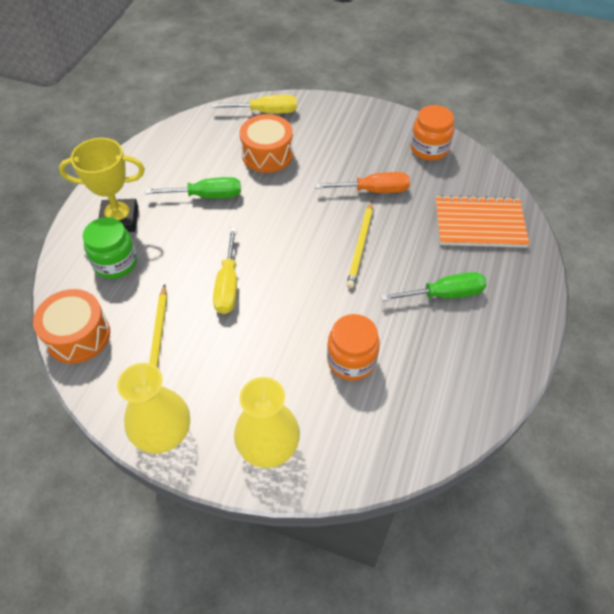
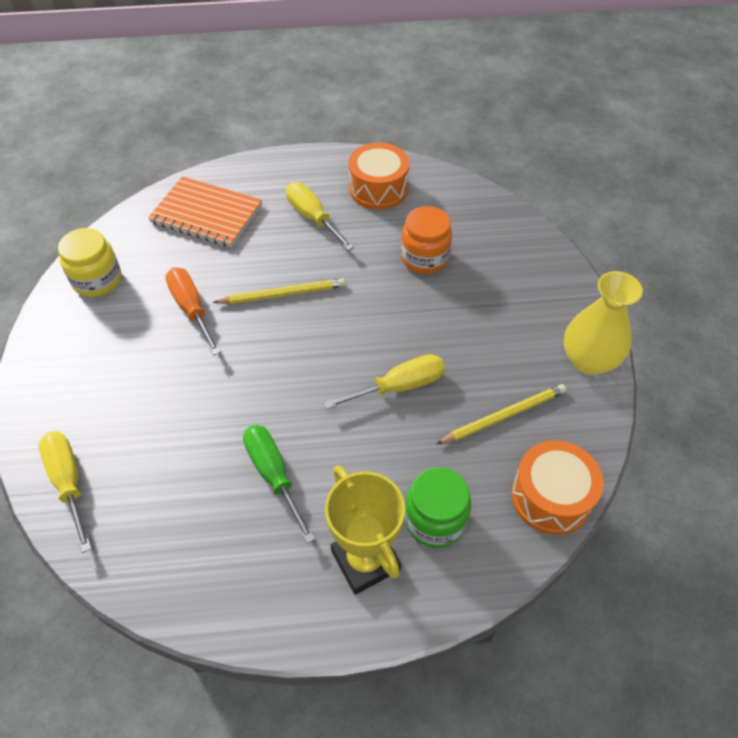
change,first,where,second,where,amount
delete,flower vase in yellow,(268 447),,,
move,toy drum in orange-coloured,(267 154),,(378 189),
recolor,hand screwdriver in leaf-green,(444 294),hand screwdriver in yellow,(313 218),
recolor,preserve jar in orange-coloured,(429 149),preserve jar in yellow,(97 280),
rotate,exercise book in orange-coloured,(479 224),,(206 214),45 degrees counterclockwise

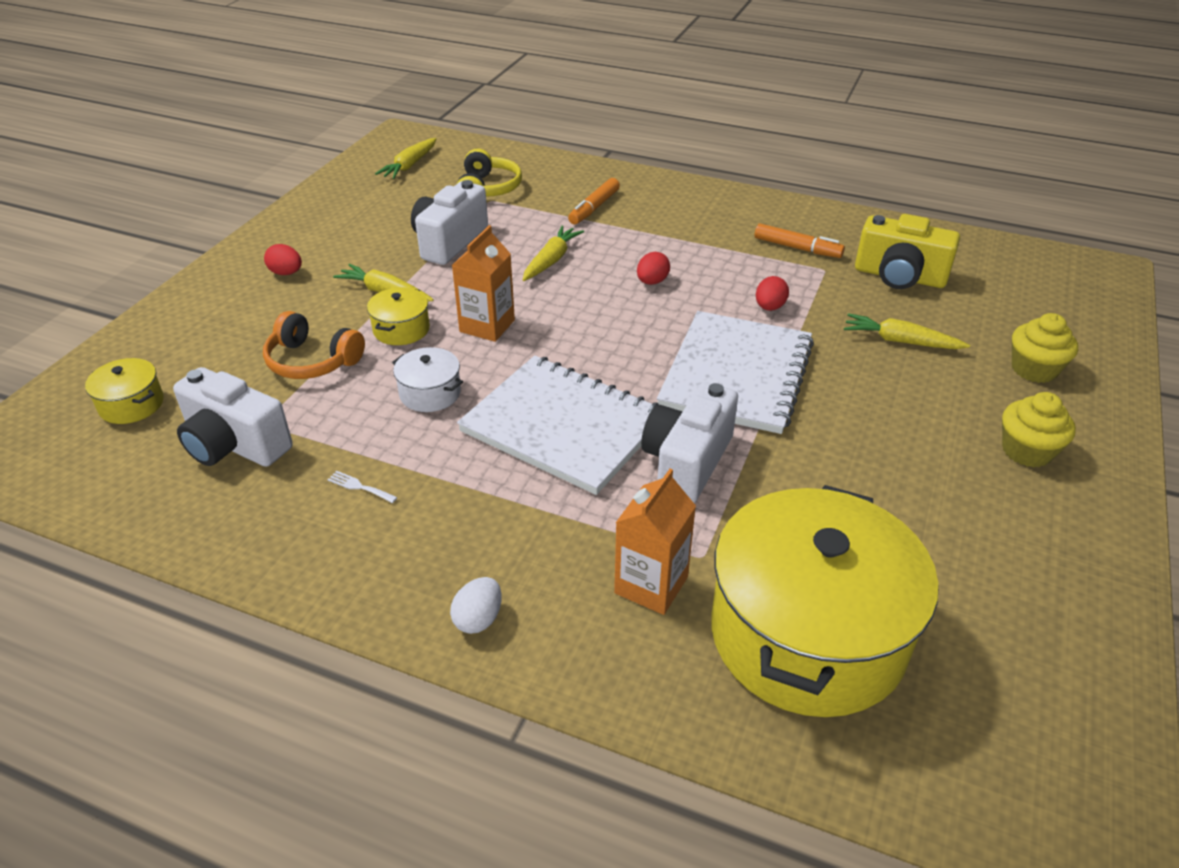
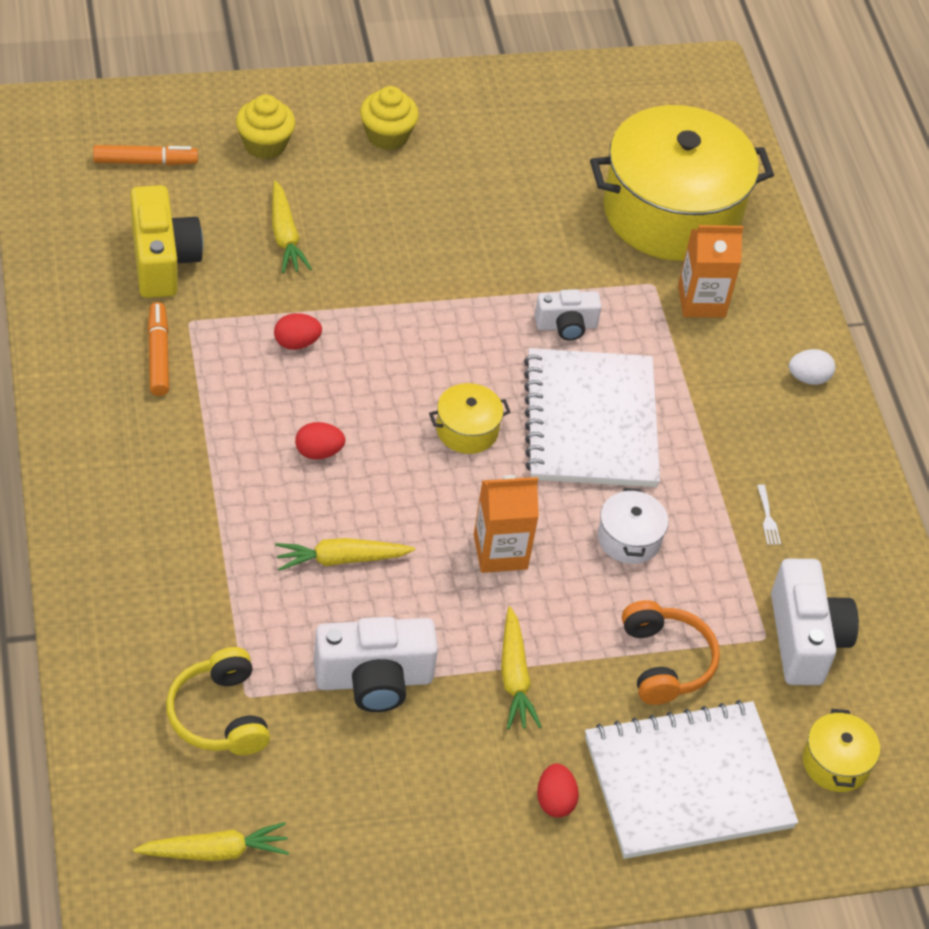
change,first,where,second,where,amount
move,stockpot in yellow,(401 329),,(467 430),
rotate,headset in yellow,(488 189),,(219 715),75 degrees counterclockwise
move,marker in orange-coloured,(594 208),,(145 162),
resize,compact camera in pure white,(687 462),,(566 326),x0.60
move,exercise book in pure white,(736 374),,(688 783),

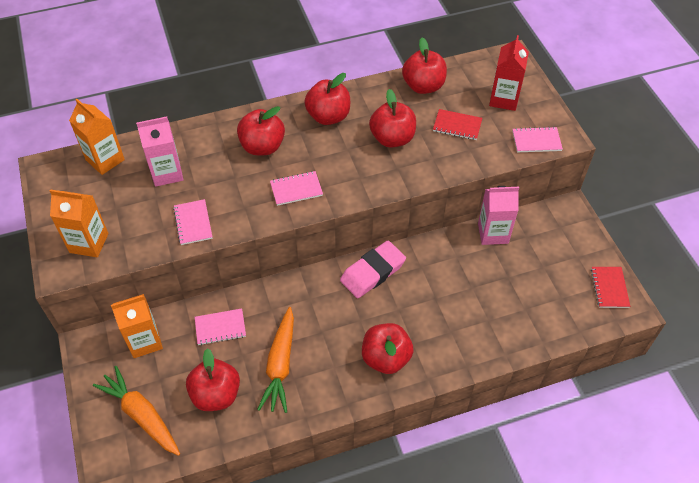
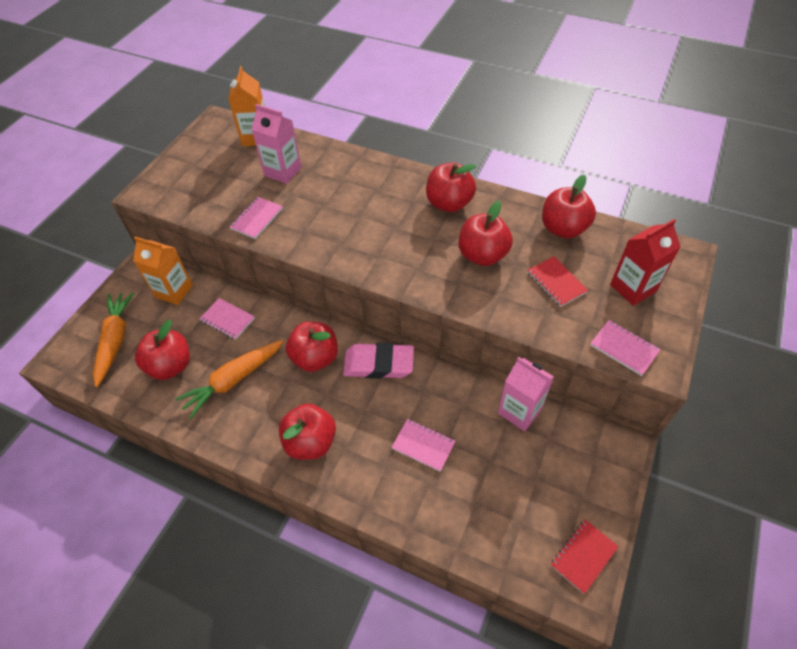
change,first,where,second,where,amount
delete,juice carton in orange-coloured,(89 243),,,
move,apple fruit in scarlet,(262 146),,(315 358),
move,exercise book in rose-pink,(296 189),,(423 445),

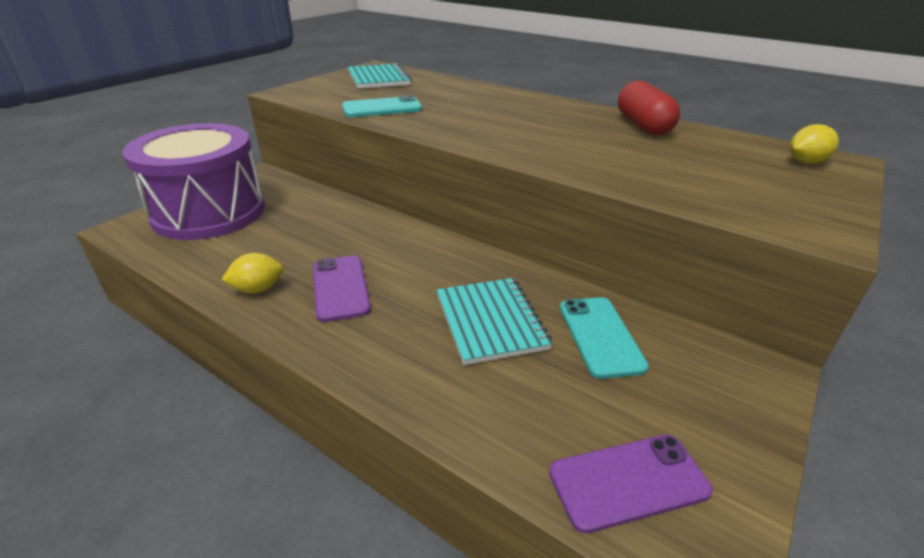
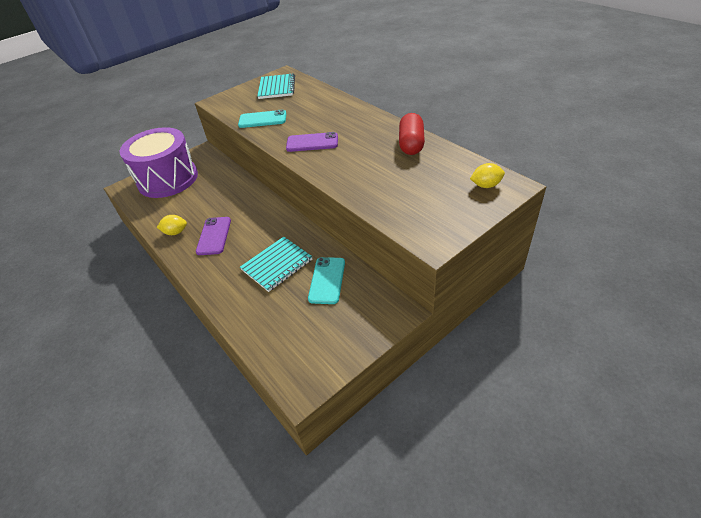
change,first,where,second,where,amount
rotate,exercise book in teal,(490 321),,(277 265),45 degrees clockwise
move,phone in violet,(628 481),,(312 142),

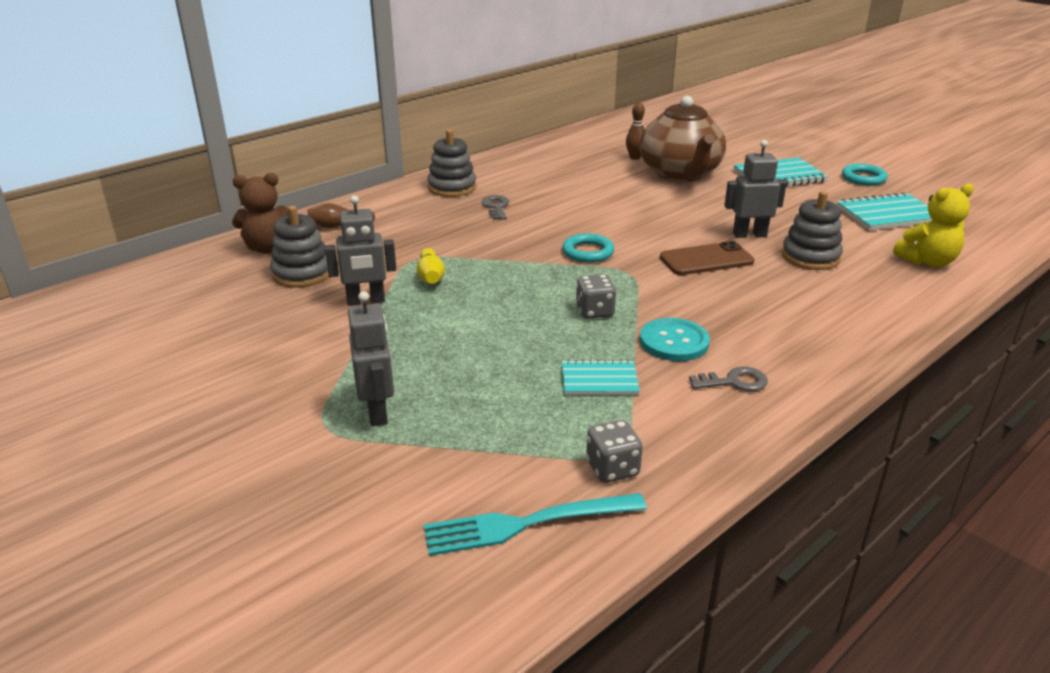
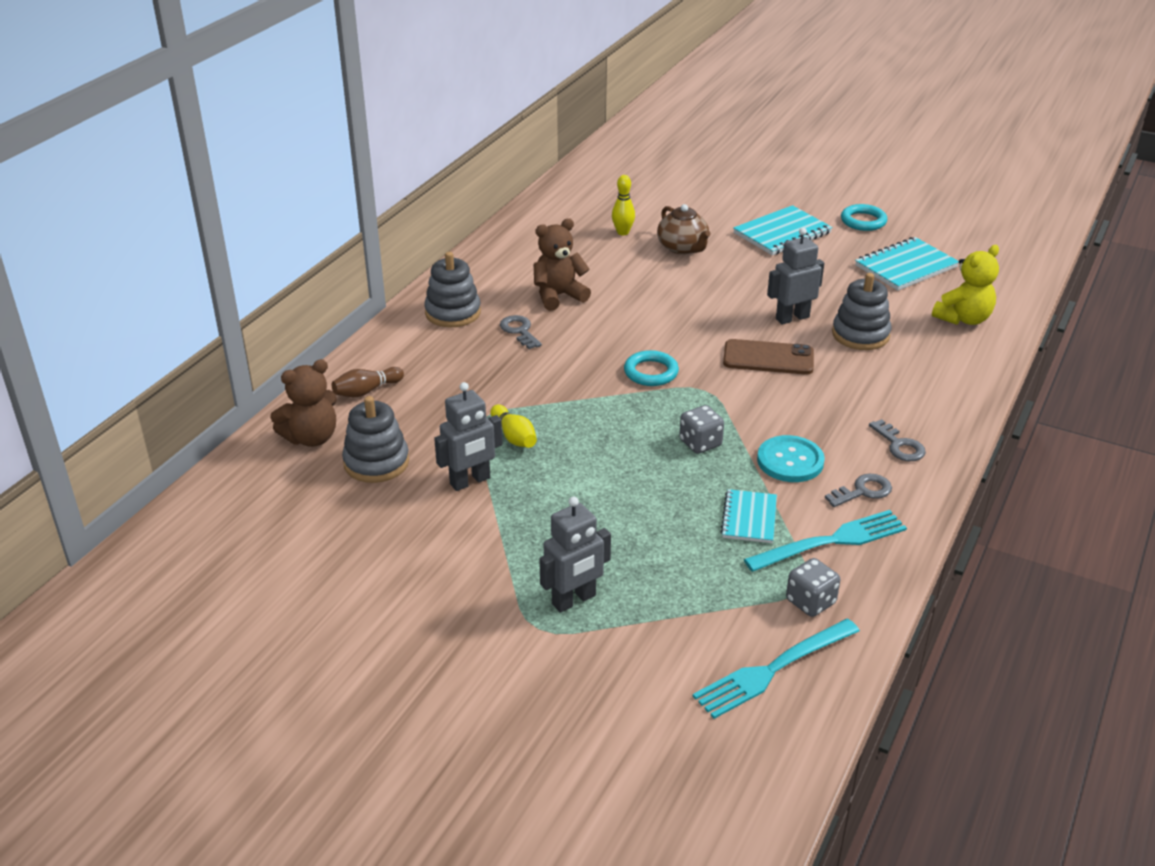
change,first,where,second,where,amount
rotate,toy robot in gray,(377 412),,(574 600),90 degrees clockwise
rotate,exercise book in teal,(599 380),,(749 518),60 degrees counterclockwise
recolor,tenpin in dark brown,(635 157),tenpin in yellow,(623 232),
resize,tea pot in dark brown,(680 174),,(683 248),x0.55
rotate,phone in dark brown,(706 259),,(768 358),45 degrees clockwise
insert,,,teddy bear in dark brown,(558 296),
insert,,,table fork in teal,(832 541),
insert,,,door key in gray,(899 445),

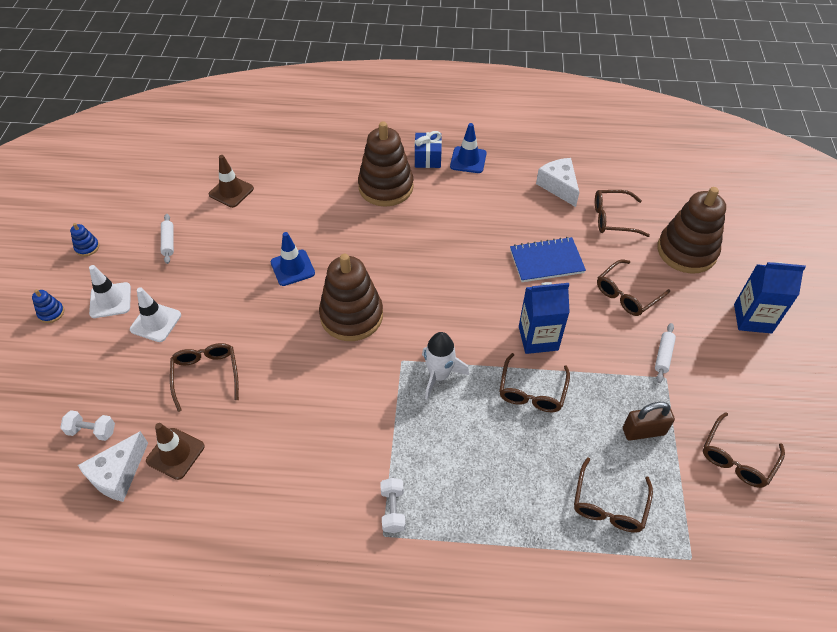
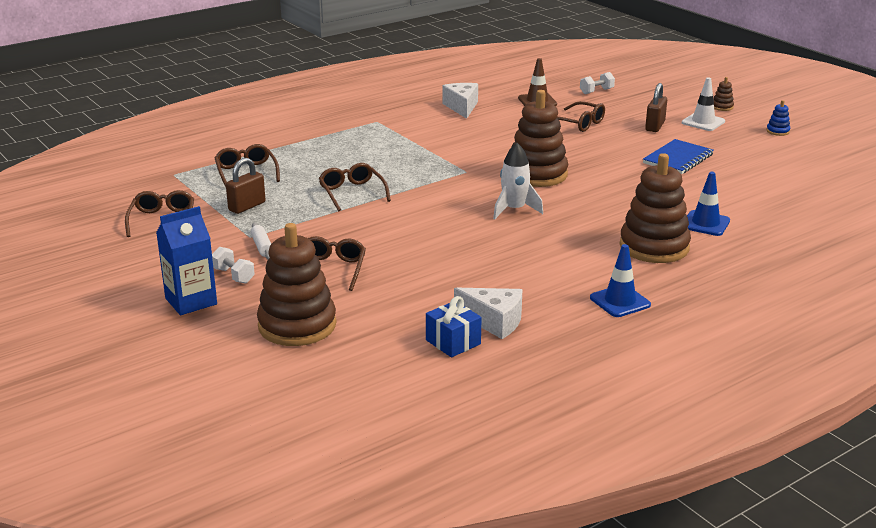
change,first,where,second,where,amount
recolor,stacking toy in royal blue,(51 313),stacking toy in dark brown,(722 107),
move,cheese in pure white,(118 475),,(462 107),
replace,road cone in pure white,(156 322),lock in dark brown,(655 126),
delete,rolling pin in pure white,(168 242),,,
delete,road cone in dark brown,(231 191),,,
move,road cone in royal blue,(292 268),,(705 223),
move,hand weight in pure white,(393 510),,(233 276),
move,present in royal blue,(428 158),,(453 342),
move,toy rocket in pure white,(439 375),,(514 210),
move,exercise book in royal blue,(546 261),,(678 159),
delete,juice carton in royal blue,(538 338),,,
delete,spectacles in dark brown,(613 218),,,

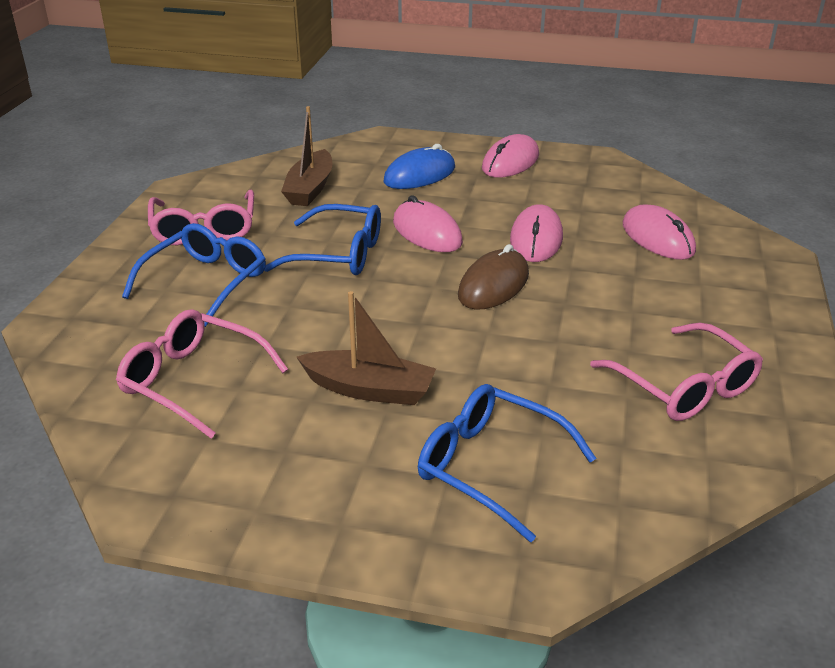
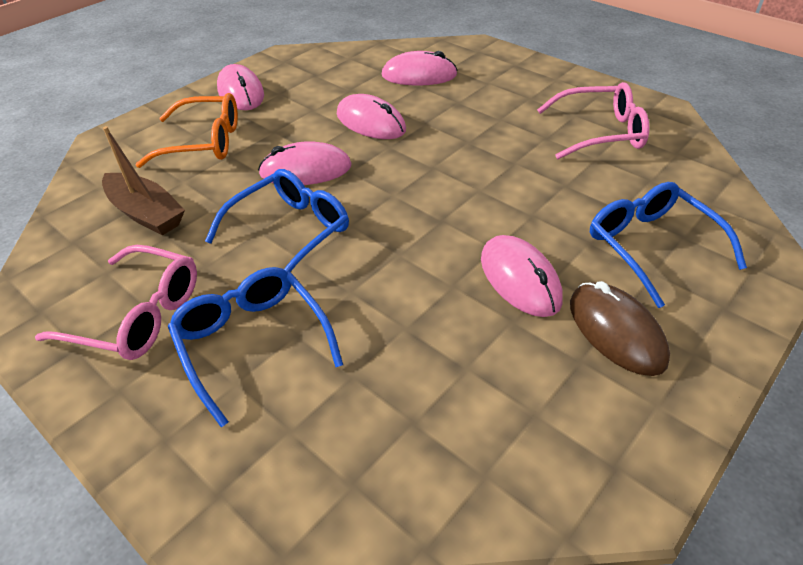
change,first,where,second,where,amount
delete,spectacles in rose-pink,(193 381),,,
replace,sailboat in dark brown,(369 389),PC mouse in rose-pink,(520 279),
replace,PC mouse in royal blue,(419 175),spectacles in orange-coloured,(204 142),
rotate,spectacles in royal blue,(490 467),,(651 247),90 degrees clockwise
move,PC mouse in dark brown,(493 285),,(616 331),

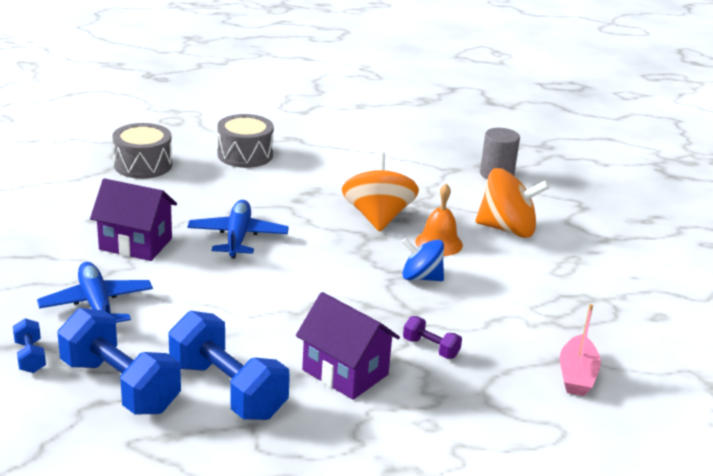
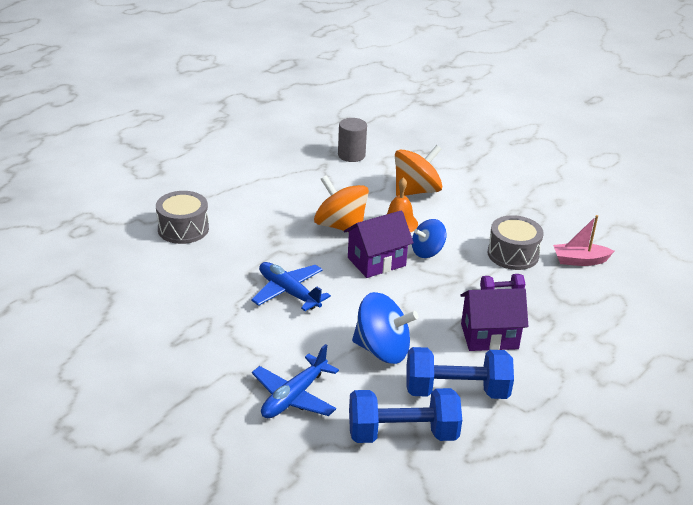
change,first,where,second,where,amount
delete,hand weight in royal blue,(30 357),,,
rotate,plane in royal blue,(96 305),,(294 397),75 degrees counterclockwise
move,cottage in violet,(135 244),,(376 262),
move,toy drum in gray,(143 165),,(513 254),
rotate,sailboat in rose-pink,(576 375),,(579 260),120 degrees clockwise
insert,,,toy top in royal blue,(382 350),

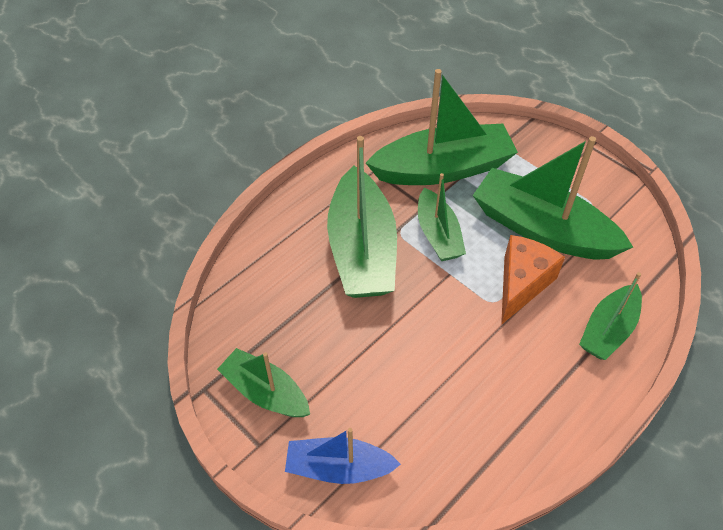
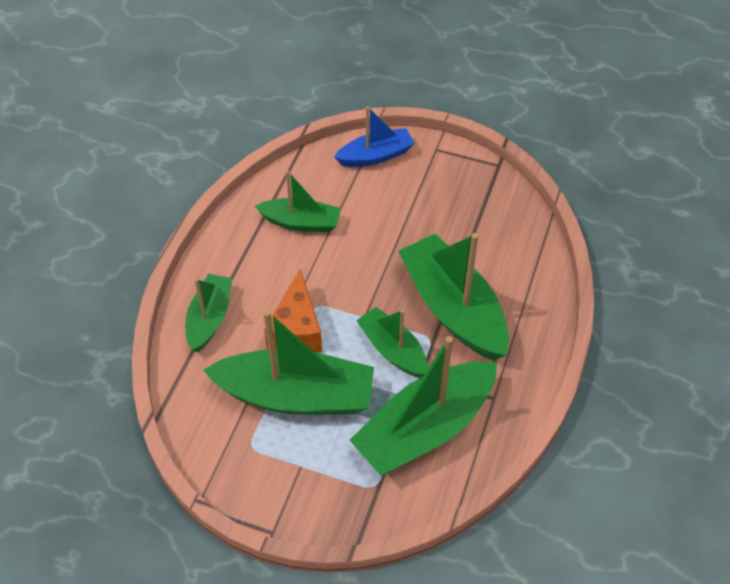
change,first,where,second,where,amount
move,sailboat in leaf-green,(265 392),,(301 222),

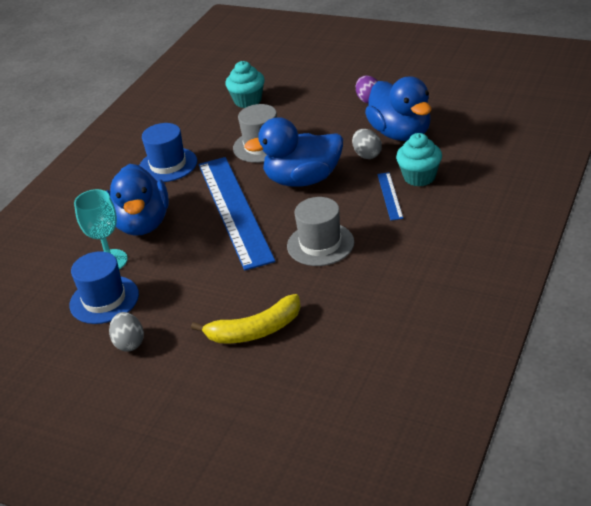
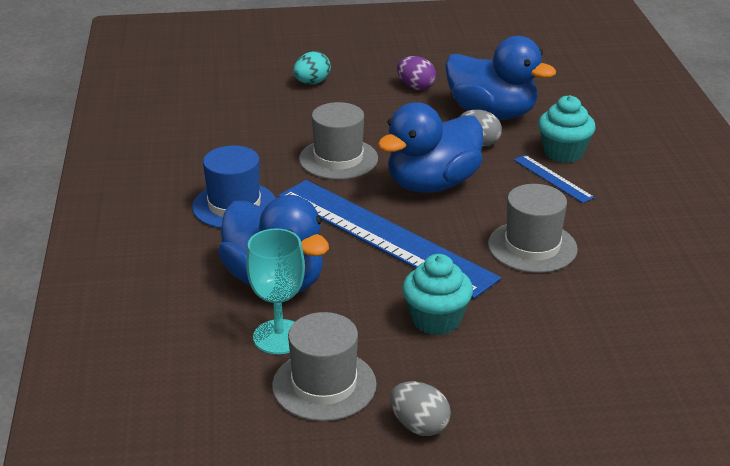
change,first,where,second,where,amount
recolor,top hat in royal blue,(104 300),top hat in gray,(324 385),
delete,banana fruit in yellow,(255 330),,,
move,cupcake in teal,(248 101),,(436 320),
insert,,,egg shape in teal,(312 82),

